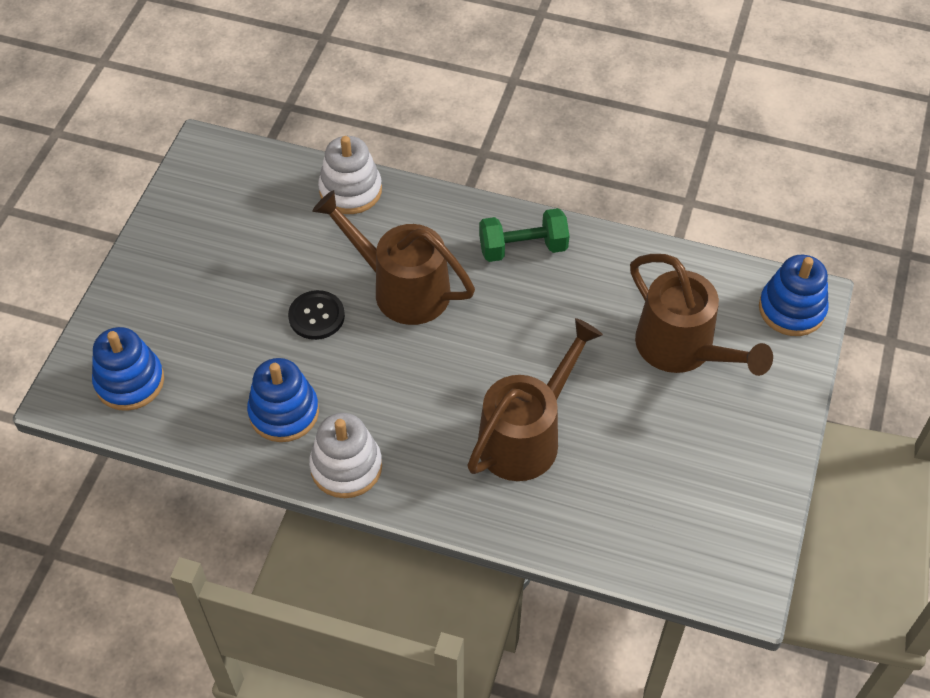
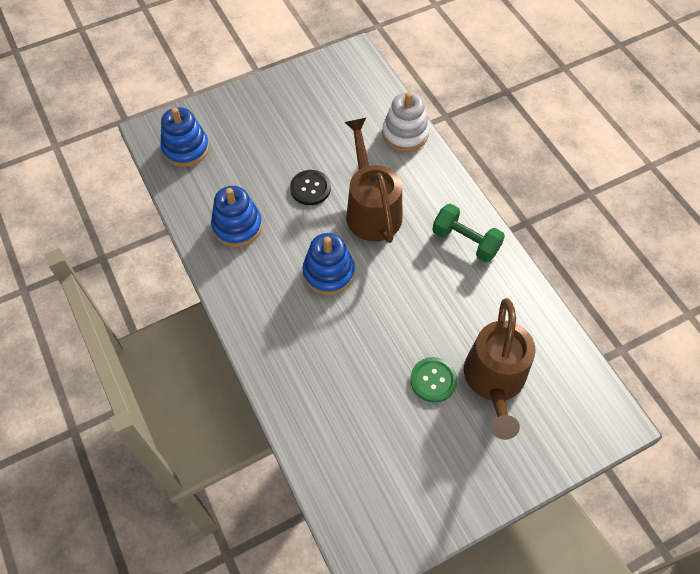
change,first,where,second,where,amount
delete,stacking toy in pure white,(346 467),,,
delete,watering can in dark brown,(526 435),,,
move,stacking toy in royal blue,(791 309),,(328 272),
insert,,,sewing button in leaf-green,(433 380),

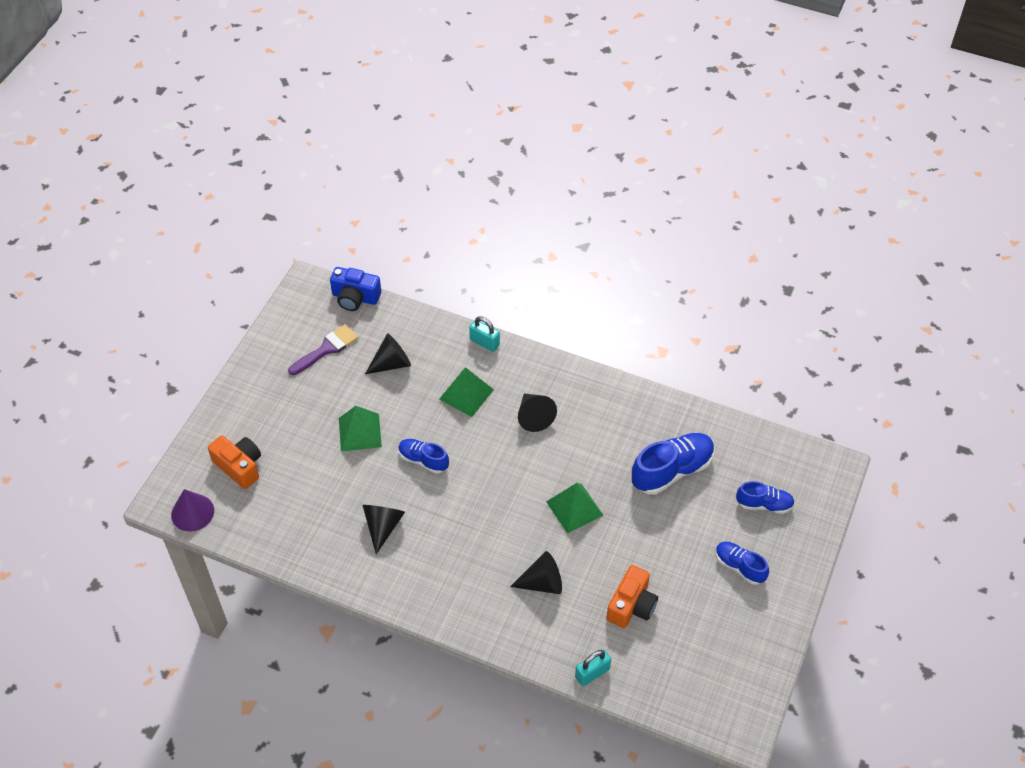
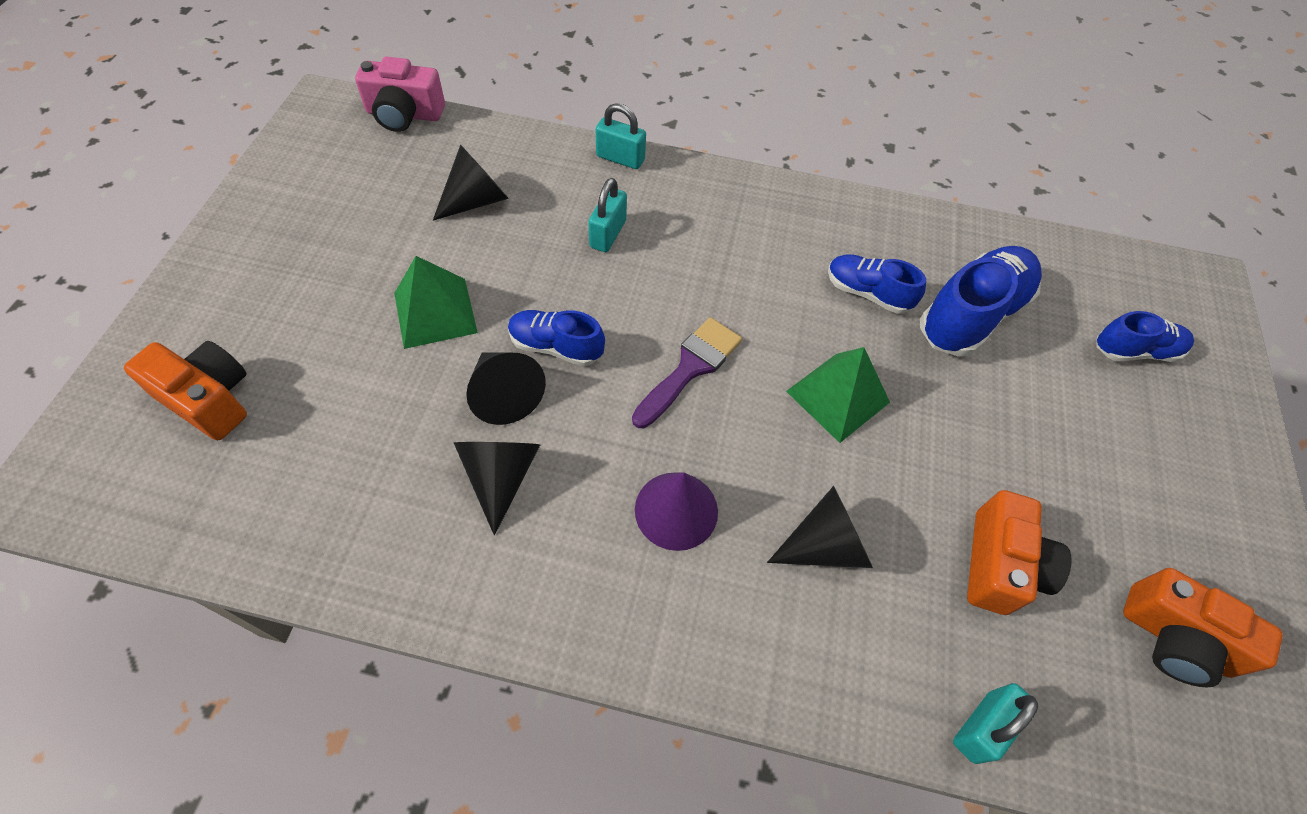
change,first,where,second,where,amount
move,cone shape in violet,(192 512),,(676 510),
move,brush in violet,(327 349),,(690 367),
recolor,compact camera in royal blue,(355 297),compact camera in rose-pink,(404 114),
replace,pyramid shape in leaf-green,(466 394),lock in teal,(608 234),
move,cone shape in jet-black,(534 417),,(504 394),
move,shoe in royal blue,(739 567),,(867 293),
insert,,,compact camera in orange-coloured,(1174 639),

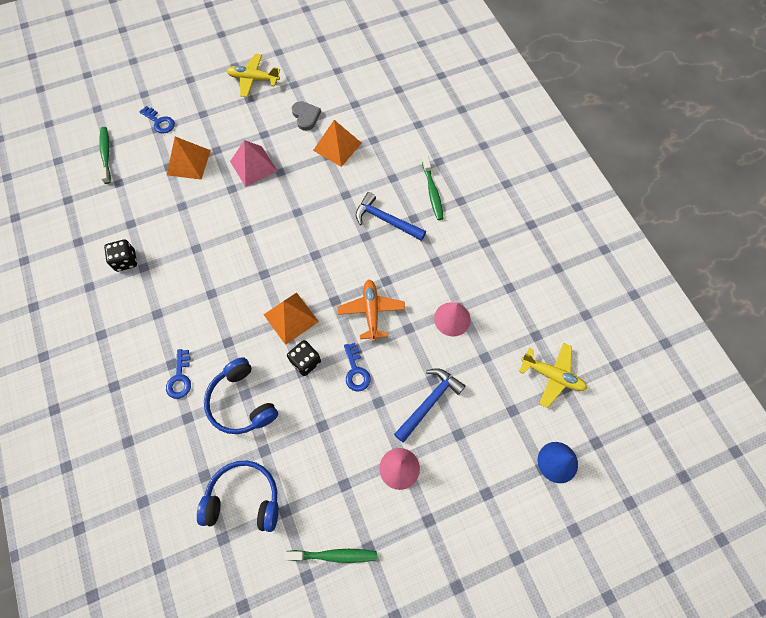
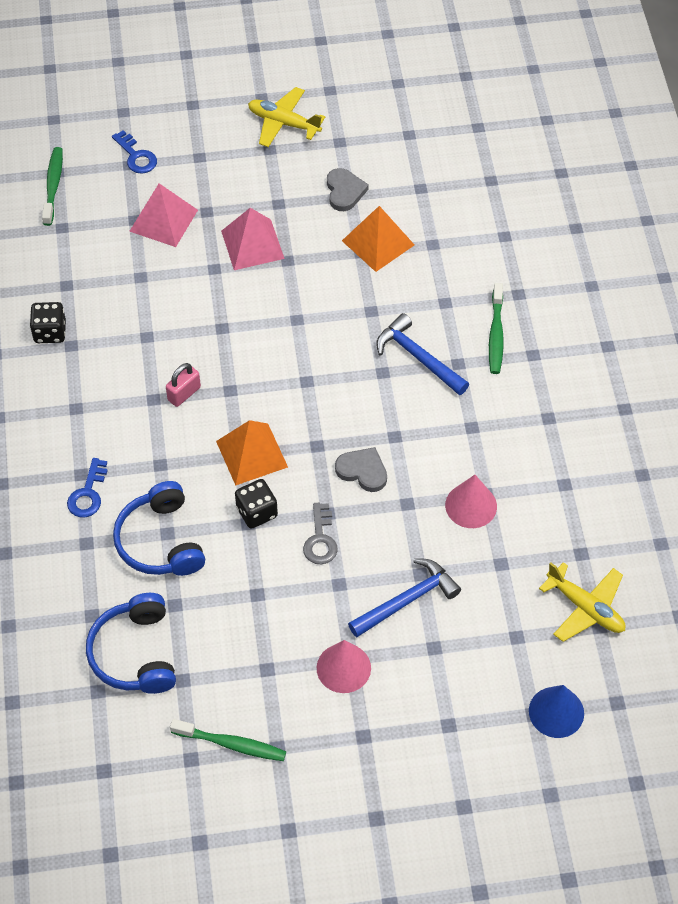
change,first,where,second,where,amount
recolor,pyramid shape in orange-coloured,(188 162),pyramid shape in rose-pink,(163 220),
rotate,headset in royal blue,(244 499),,(135 653),120 degrees counterclockwise
replace,plane in orange-coloured,(371 311),heart in gray,(362 471),
recolor,door key in royal blue,(356 371),door key in gray,(320 539),
insert,,,lock in rose-pink,(184 393),

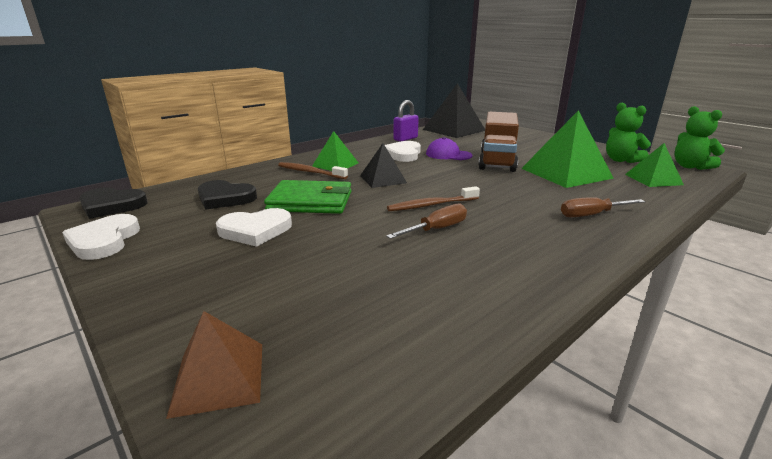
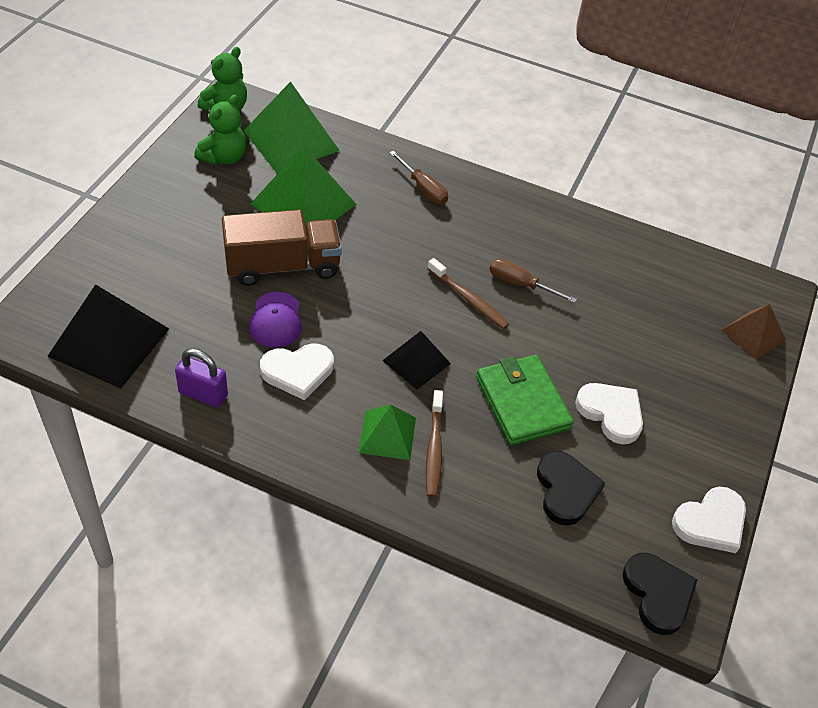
change,first,where,second,where,amount
resize,pyramid shape in leaf-green,(653 179),,(291 140),x1.72

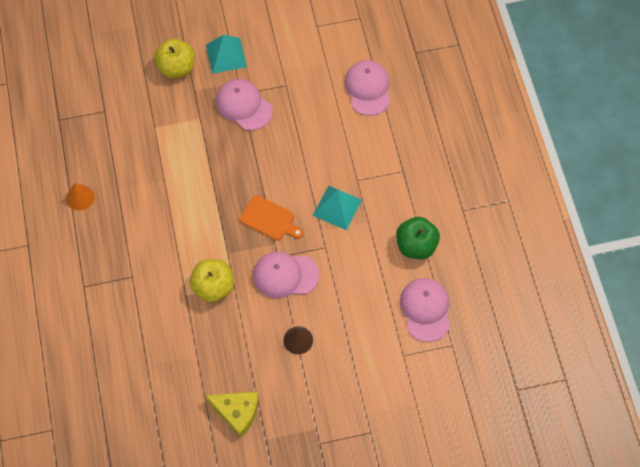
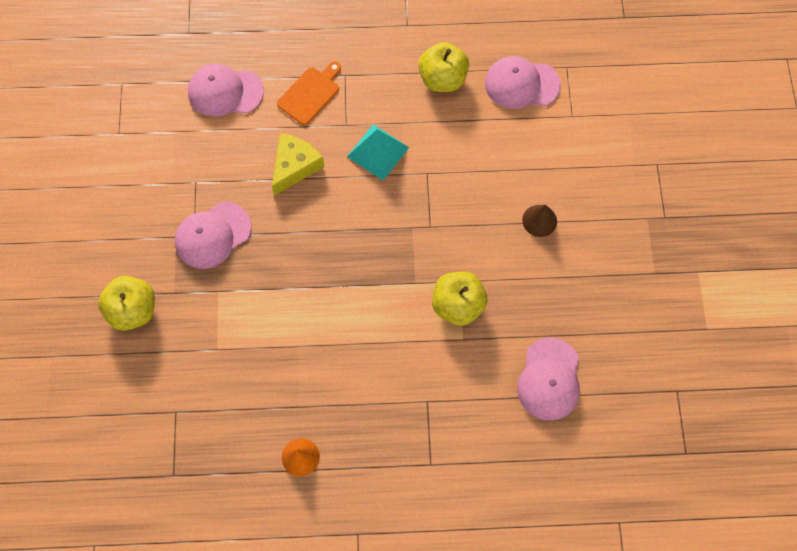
change,first,where,second,where,amount
move,cheese in yellow,(237 412),,(295 166),
delete,pyramid shape in teal,(226 55),,,
move,bread board in orange-coloured,(269 219),,(310 94),
move,baseball cap in rose-pink,(285 275),,(549 379),
recolor,apple fruit in leaf-green,(416 246),apple fruit in yellow,(442 79),

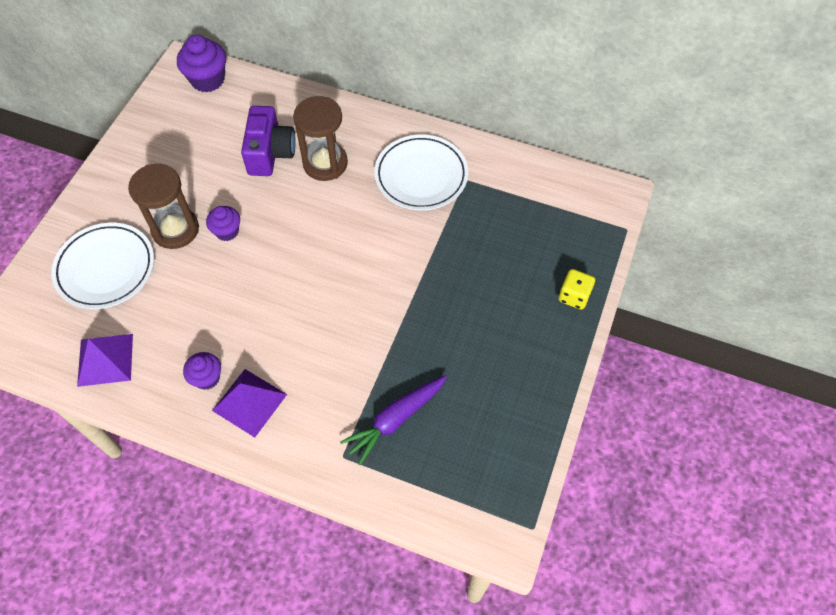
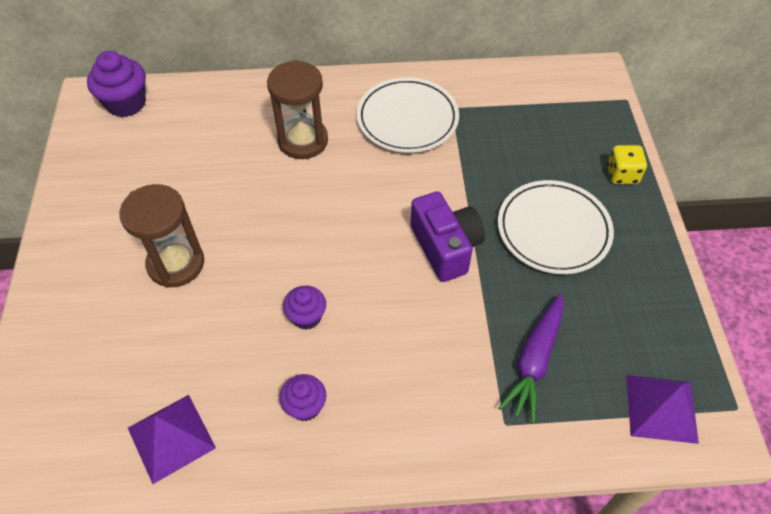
change,first,where,second,where,amount
move,plate in pure white,(105 268),,(553 230),
move,cupcake in violet,(227 231),,(306 316),
move,pyramid shape in violet,(249 402),,(661 408),
move,compact camera in violet,(270 153),,(445 247),

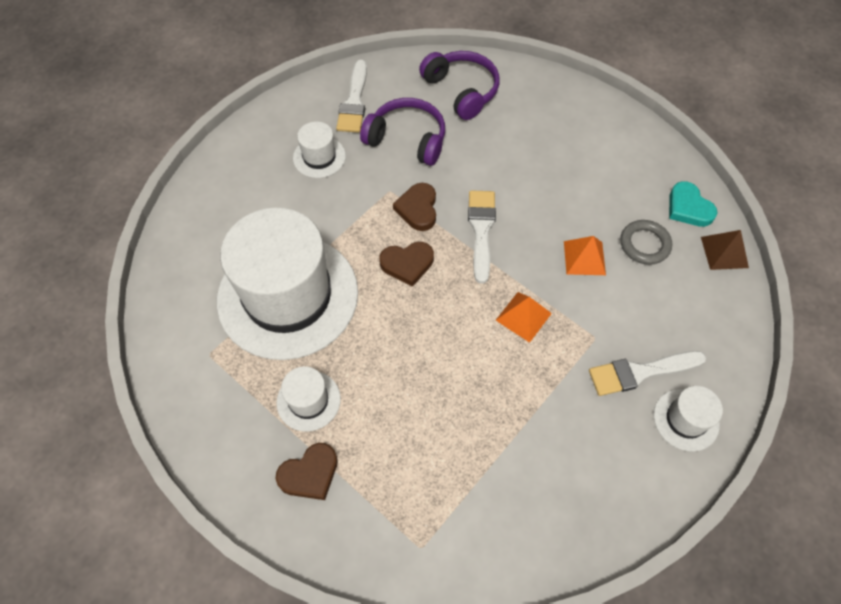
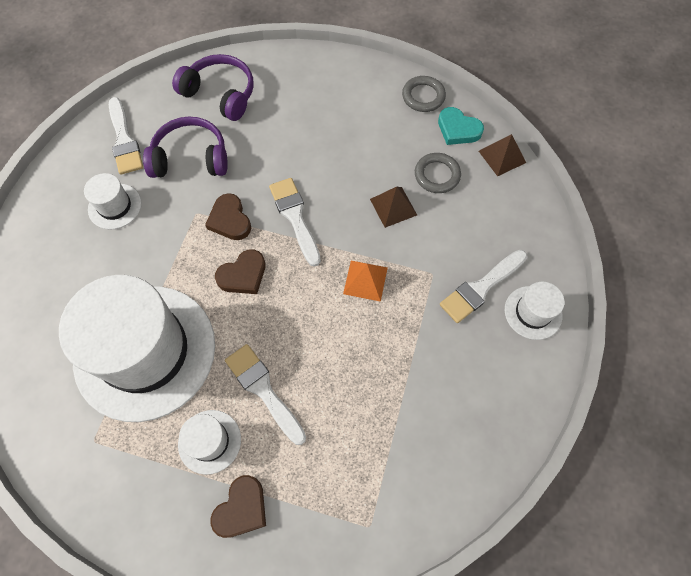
change,first,where,second,where,amount
recolor,pyramid shape in orange-coloured,(584 258),pyramid shape in dark brown,(393 207),
insert,,,brush in pure white,(263 390),
insert,,,torus in gray,(423 96),

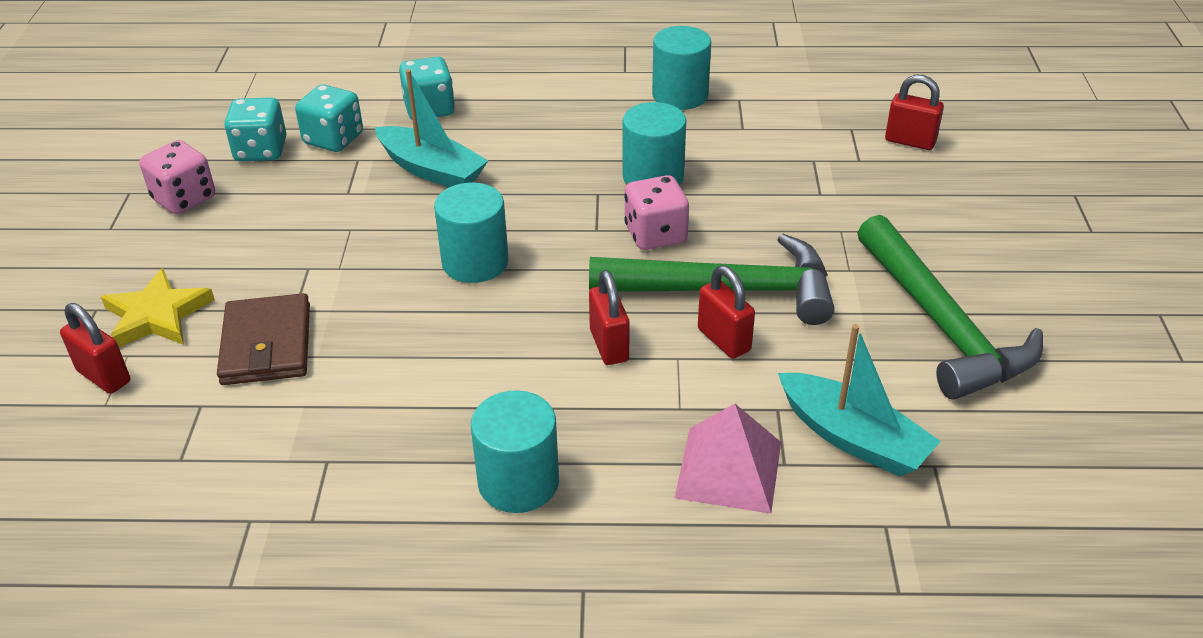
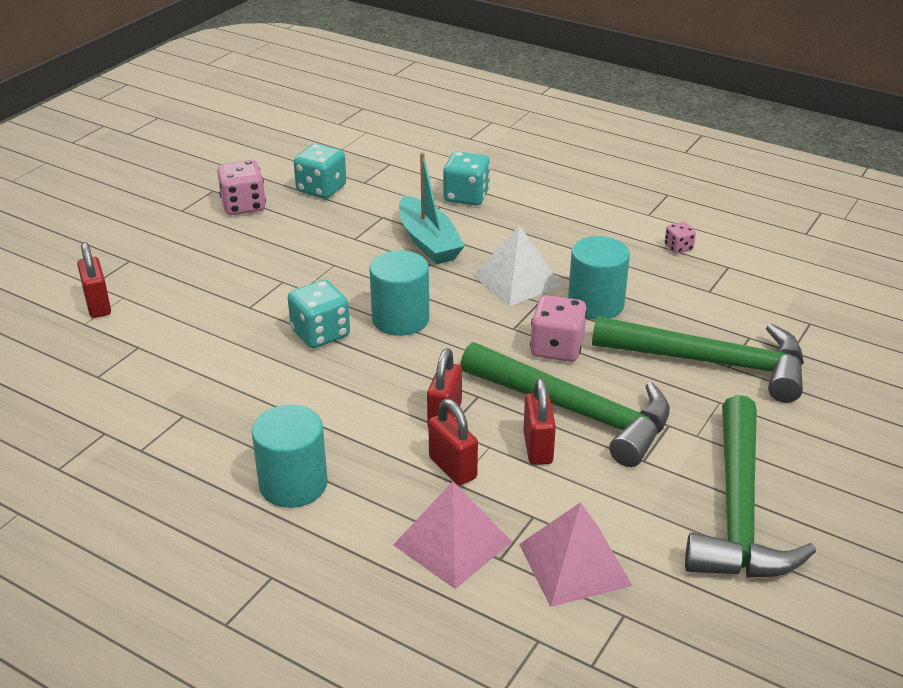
change,first,where,second,where,amount
delete,star shape in yellow,(156 315),,,
delete,billfold in dark brown,(266 344),,,
move,dice in teal,(333 139),,(320 334),
replace,cylinder in teal,(680 95),dice in rose-pink,(678 247),
replace,sailboat in teal,(853 438),pyramid shape in rose-pink,(574 564),
move,lock in scarlet,(910 141),,(452 468),
insert,,,pyramid shape in pure white,(517 280),
insert,,,claw hammer in leaf-green,(711 363),

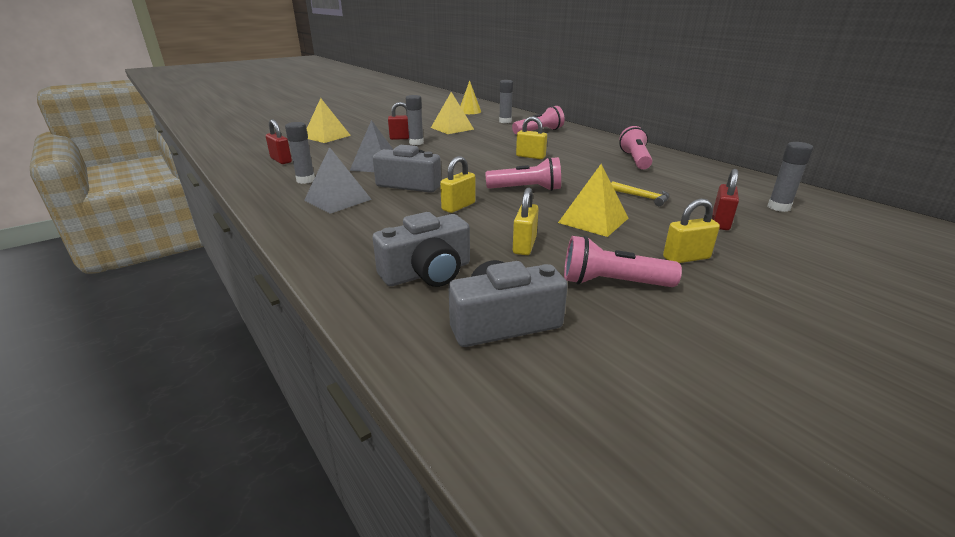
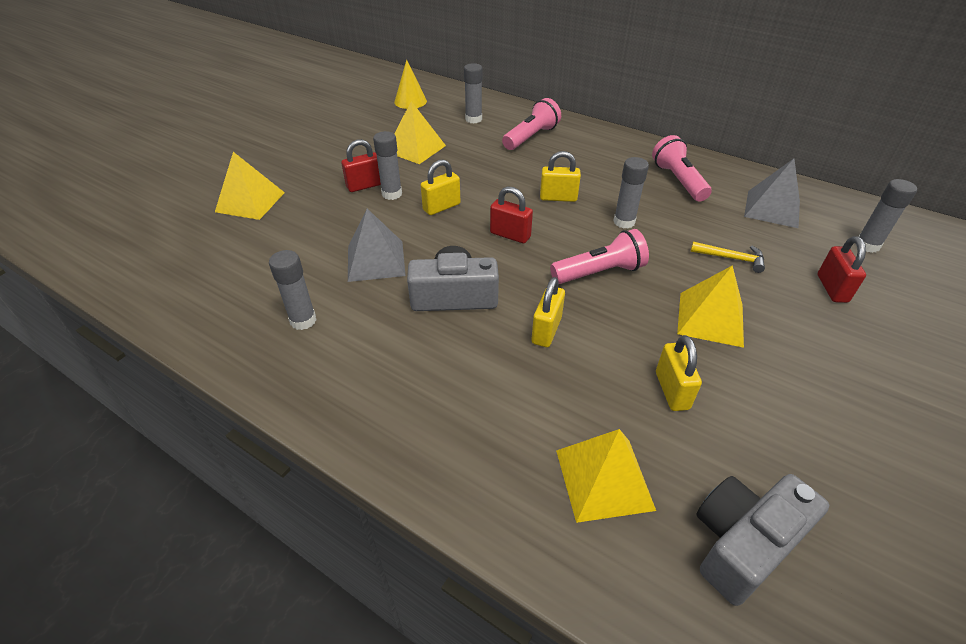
change,first,where,second,where,amount
move,lock in scarlet,(281 160),,(510 235),
move,pyramid shape in gray,(337 200),,(772 209),
replace,compact camera in gray,(427 273),pyramid shape in yellow,(604 479),
delete,pocket torch in rose-pink,(612 283),,,
move,lock in yellow,(686 258),,(441 207),
insert,,,stick of glue in gray,(624 222),

